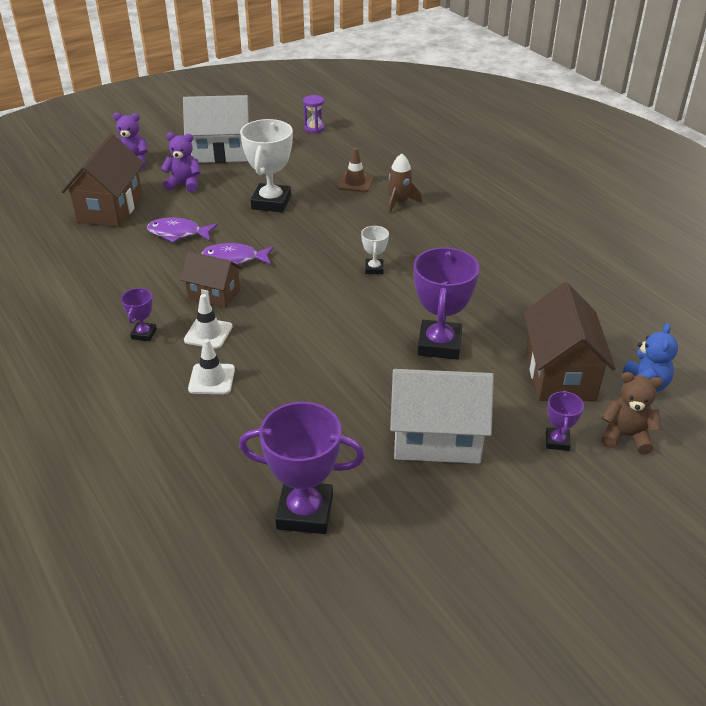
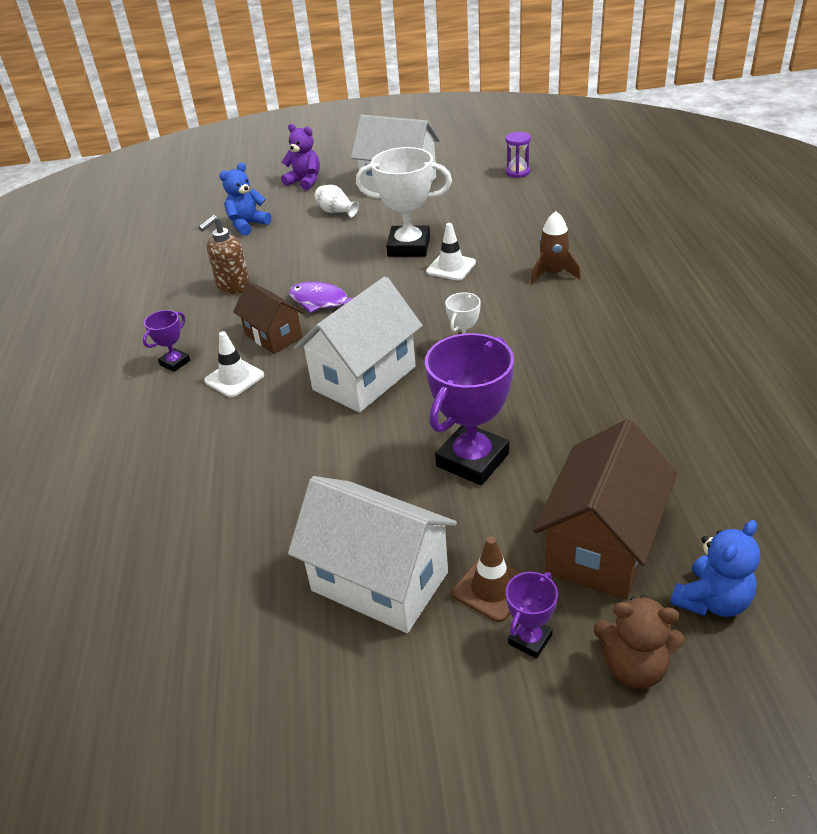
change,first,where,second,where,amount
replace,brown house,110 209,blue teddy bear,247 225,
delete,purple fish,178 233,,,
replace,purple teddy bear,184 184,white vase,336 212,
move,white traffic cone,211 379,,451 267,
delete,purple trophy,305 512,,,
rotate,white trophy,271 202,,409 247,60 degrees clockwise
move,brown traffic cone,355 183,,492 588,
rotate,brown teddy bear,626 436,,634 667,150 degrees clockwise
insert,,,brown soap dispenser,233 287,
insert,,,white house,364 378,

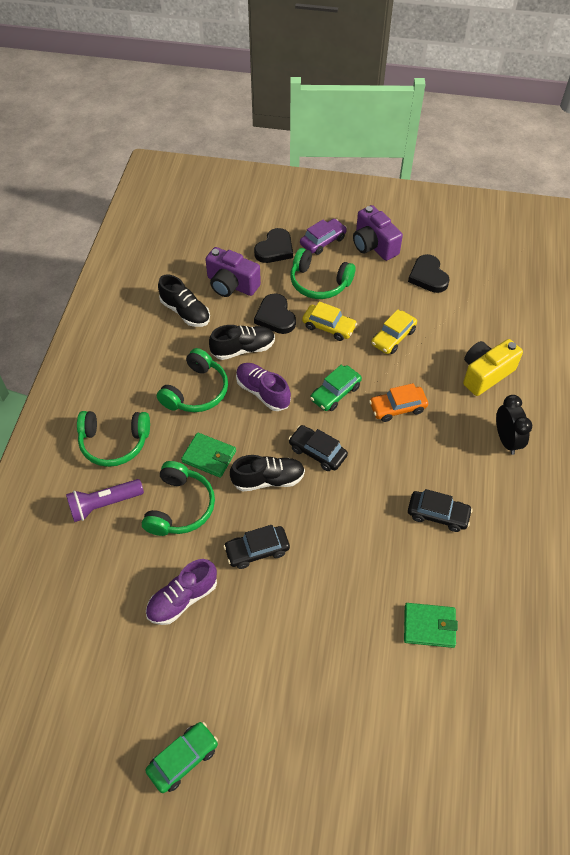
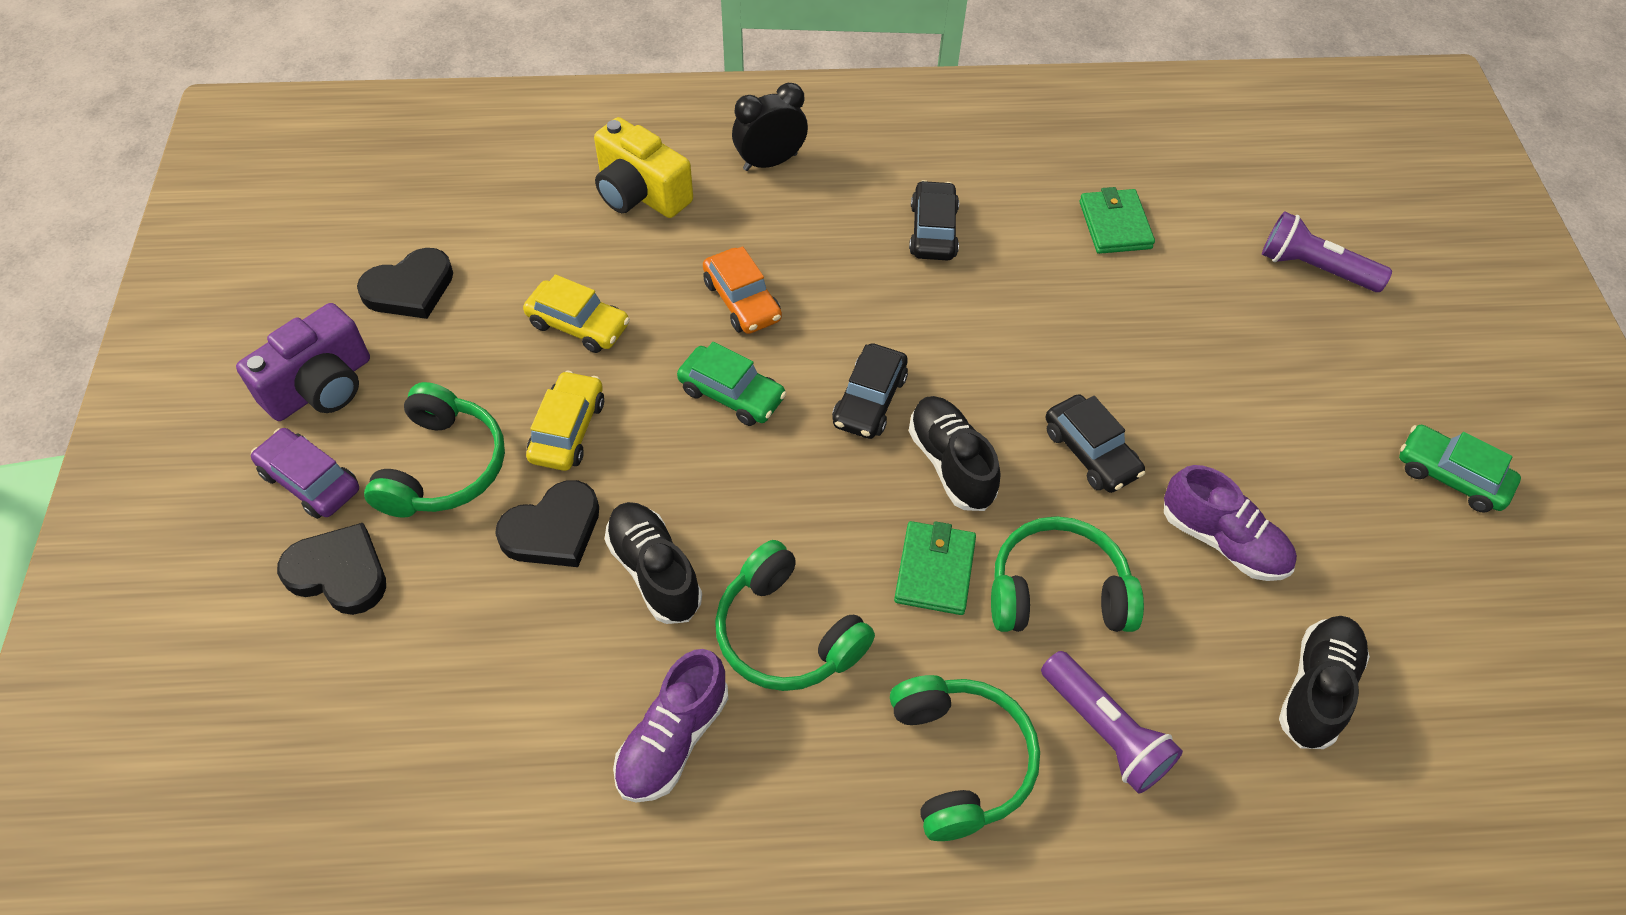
change,first,where,second,where,amount
rotate,green headphones,196 391,,786 634,150 degrees counterclockwise
move,black shoe,185 312,,1316 689,
delete,purple camera,231 285,,,
move,purple shoe,263 392,,673 739,
insert,,,purple flashlight,1314 268,

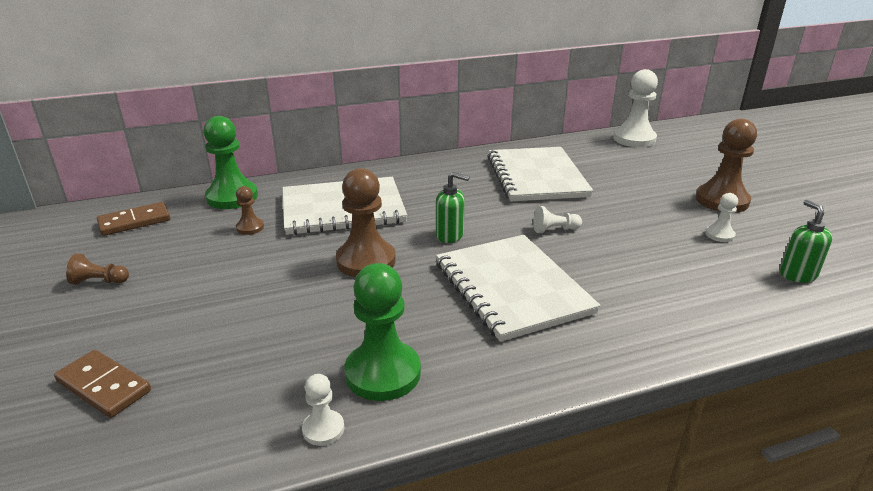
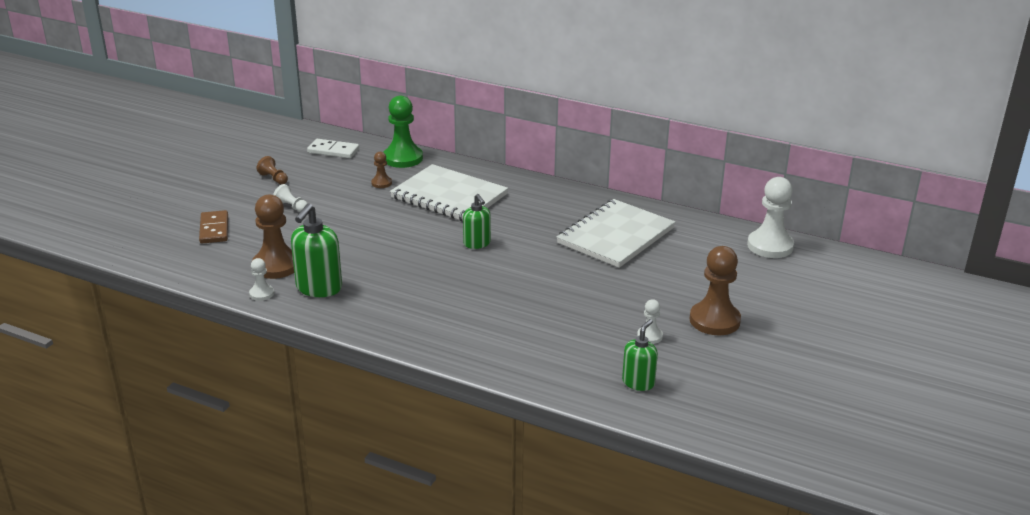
change,first,where,second,where,amount
recolor,brown domino,134 222,white domino,333 151,
move,brown pawn,366 261,,276 266,
replace,green pawn,383 373,green soap dispenser,319 288,
delete,white notebook,512 288,,,
move,white pawn,554 230,,291 207,

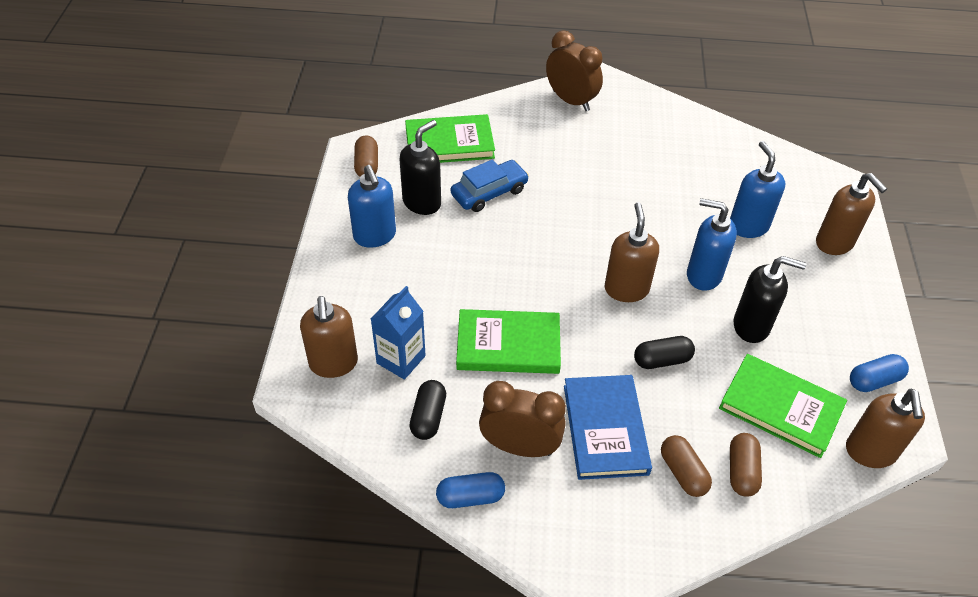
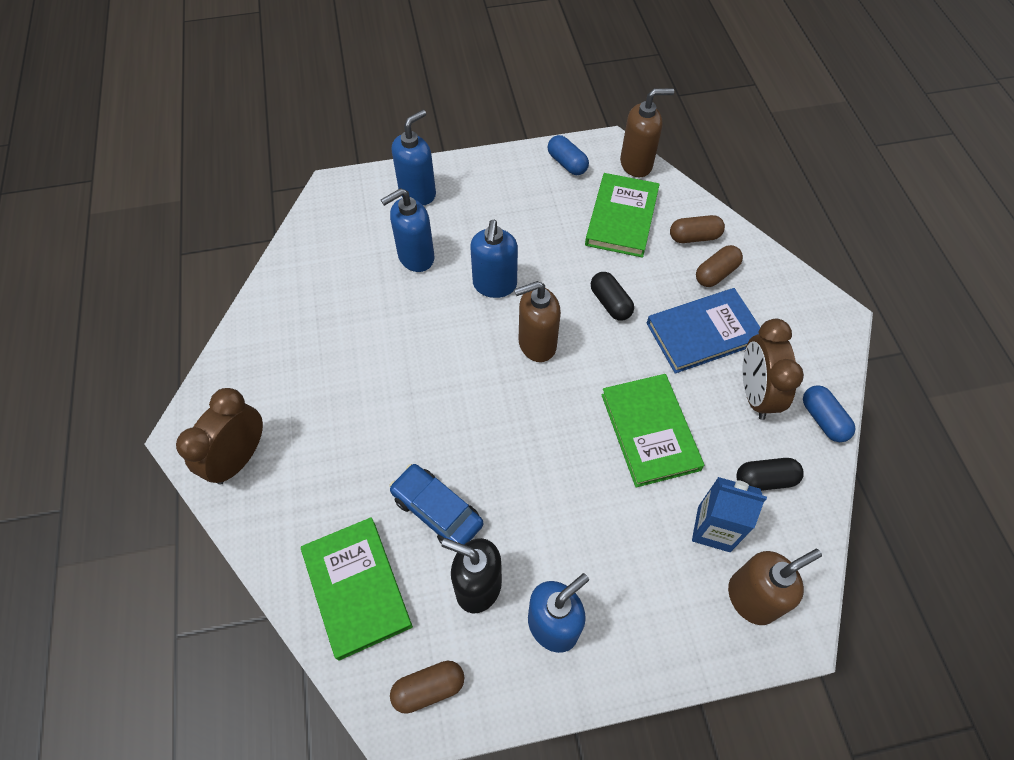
change,first,where,second,where,amount
delete,black soap dispenser,752 326,,,
recolor,brown soap dispenser,835 243,blue soap dispenser,418 193,

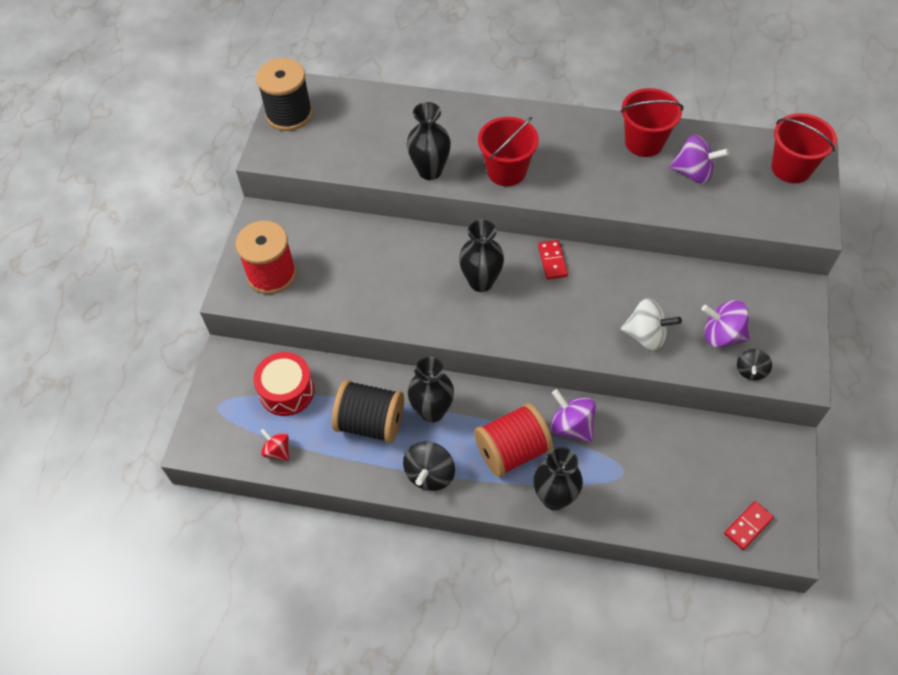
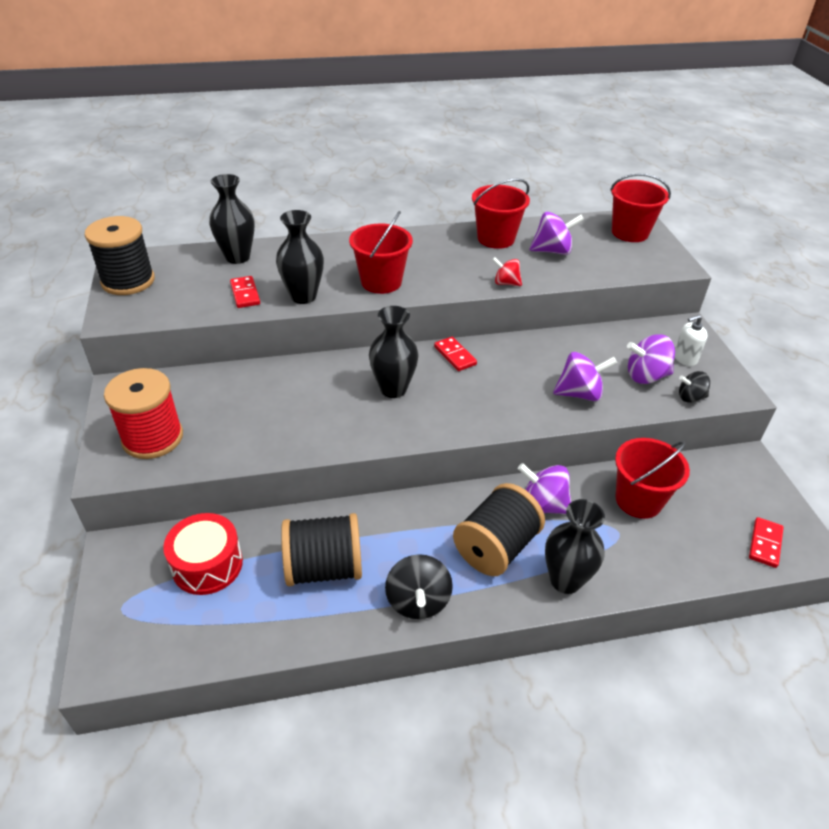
change,first,where,second,where,amount
move,red spinning top,277 451,,506 283,
move,black vase,432 411,,237 257,
recolor,red spool,512 451,black spool,496 547,
recolor,white spinning top,646 336,purple spinning top,579 393,
rotate,black spinning top,750 371,,690 397,90 degrees clockwise
insert,,,red domino,245 294,
insert,,,red bucket,638 500,
insert,,,white soap dispenser,685 358,

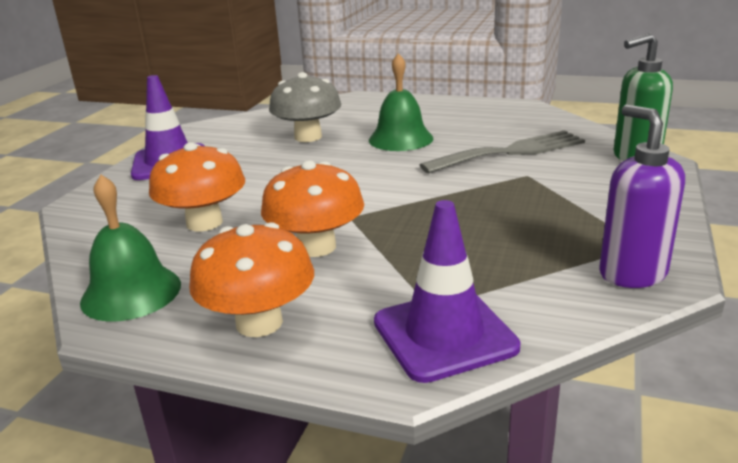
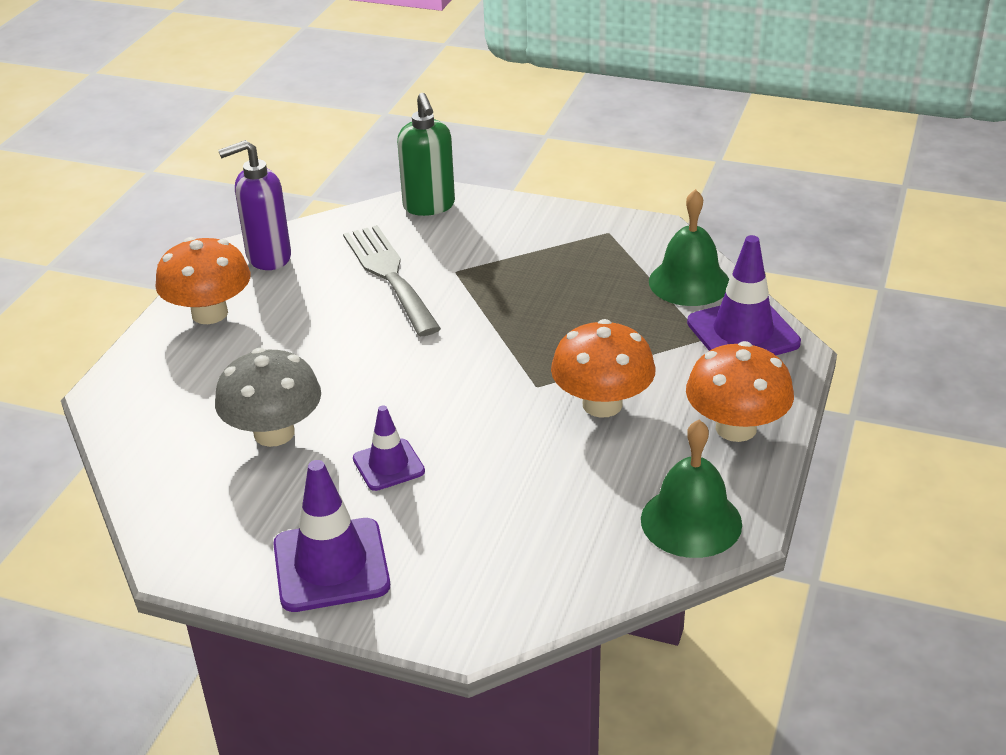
change,first,where,second,where,amount
move,orange mushroom,204 223,,209 313,
move,green bell,400 139,,689 282,
move,purple soap dispenser,632 273,,268 258,
insert,,,purple traffic cone,388 465,

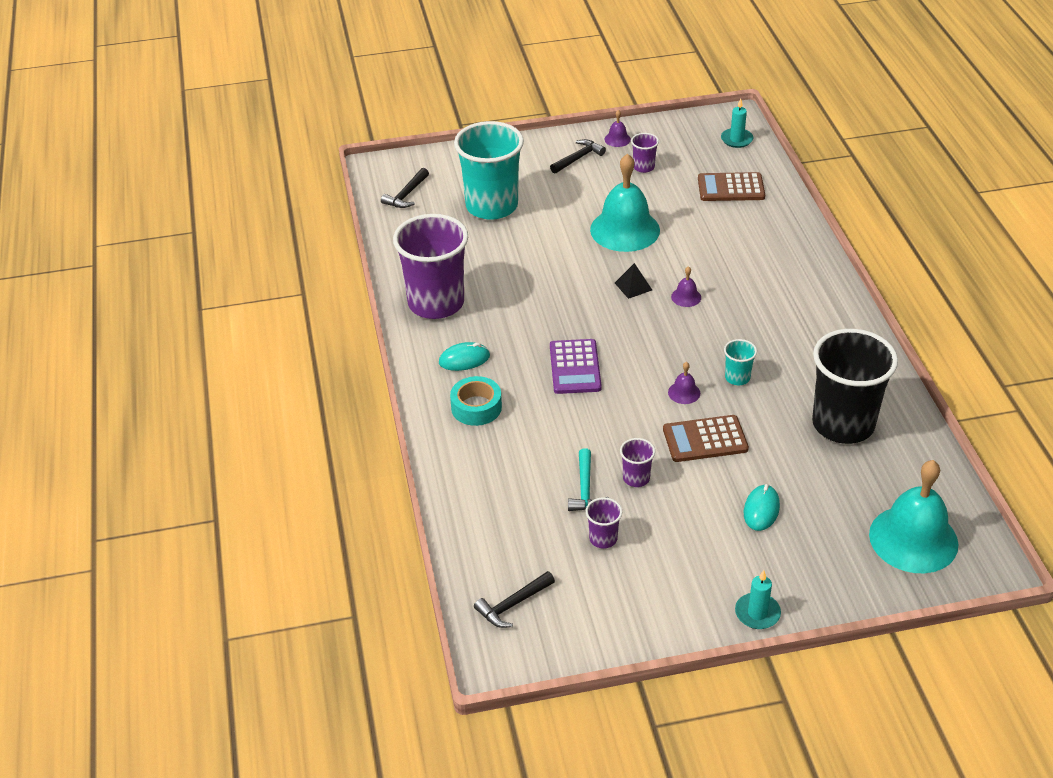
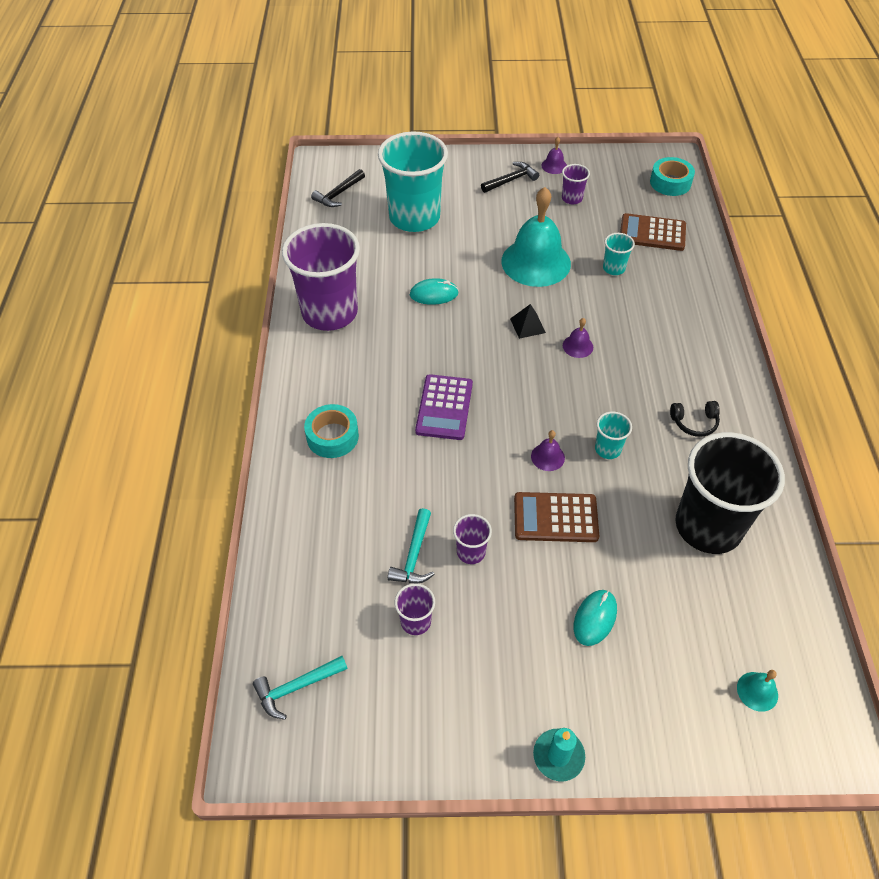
change,first,where,second,where,amount
move,turquoise mouse,464 359,,434 294,
recolor,black hammer,513 604,turquoise hammer,296 687,
replace,turquoise candle,736 139,turquoise tape,670 182,
resize,turquoise bell,913 539,,757 691,x0.41
insert,,,turquoise cup,613 268,
insert,,,black headphones,694 422,

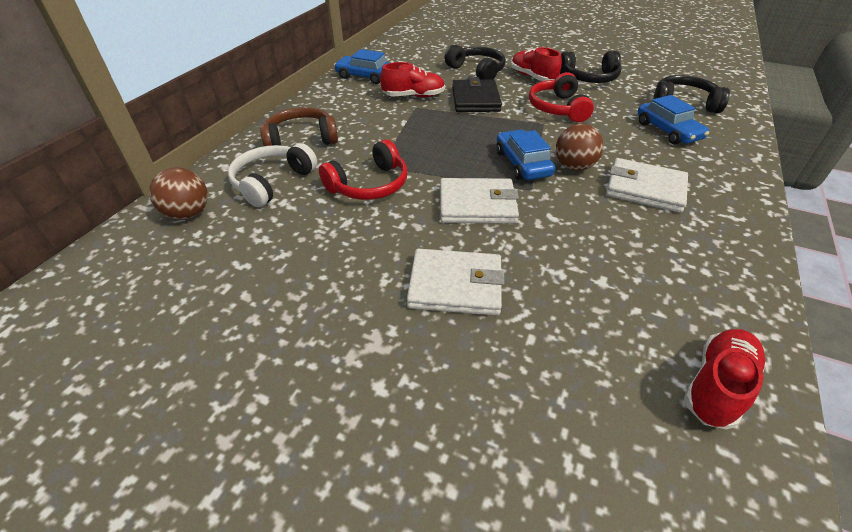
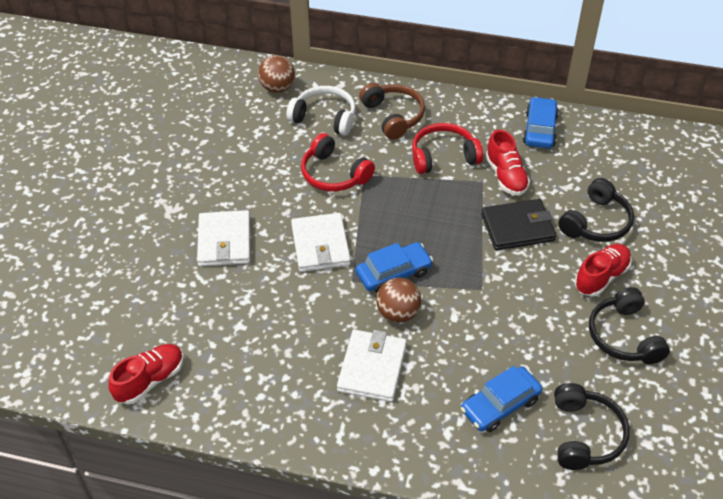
change,first,where,second,where,amount
move,red headphones,558 108,,443 156,
rotate,red shoe,716 386,,150 380,75 degrees counterclockwise

